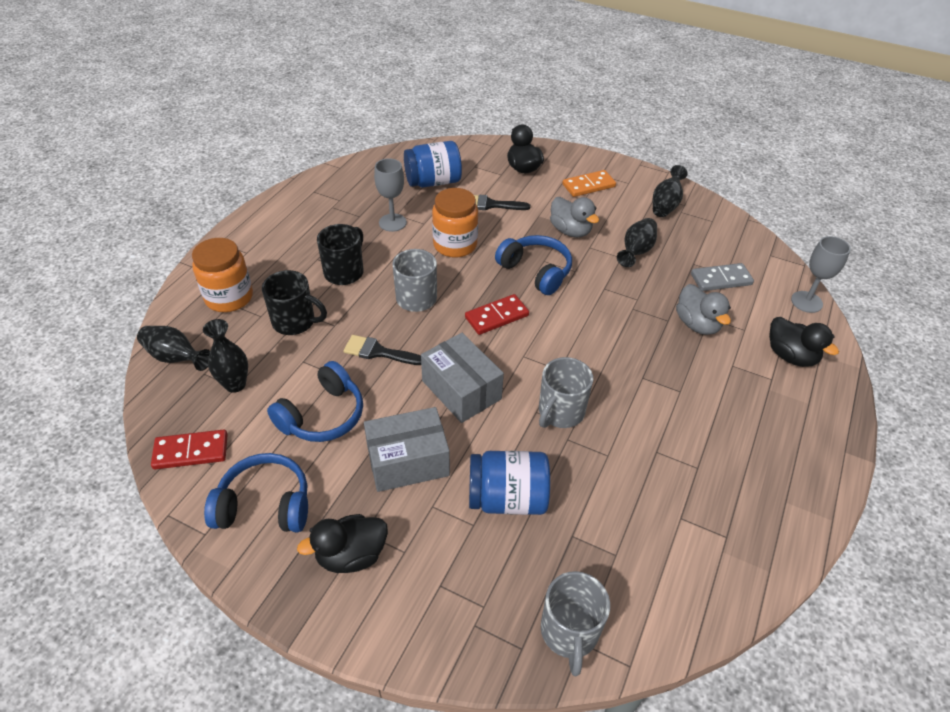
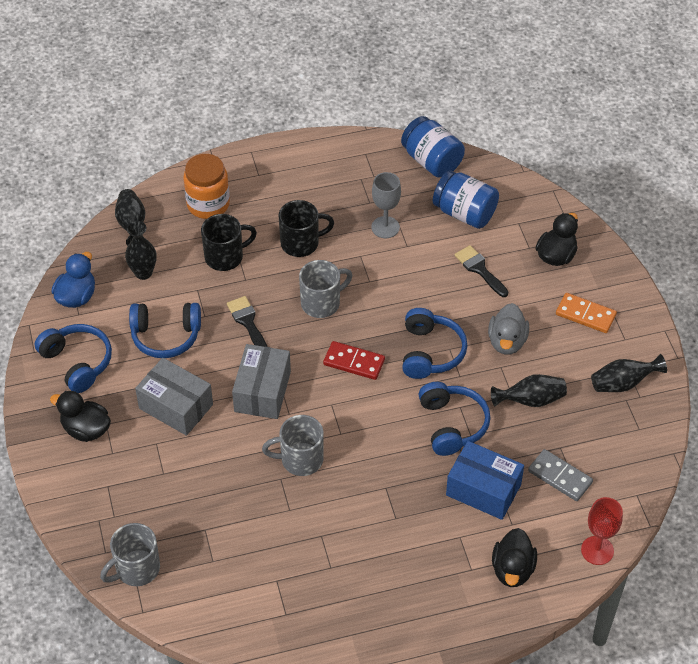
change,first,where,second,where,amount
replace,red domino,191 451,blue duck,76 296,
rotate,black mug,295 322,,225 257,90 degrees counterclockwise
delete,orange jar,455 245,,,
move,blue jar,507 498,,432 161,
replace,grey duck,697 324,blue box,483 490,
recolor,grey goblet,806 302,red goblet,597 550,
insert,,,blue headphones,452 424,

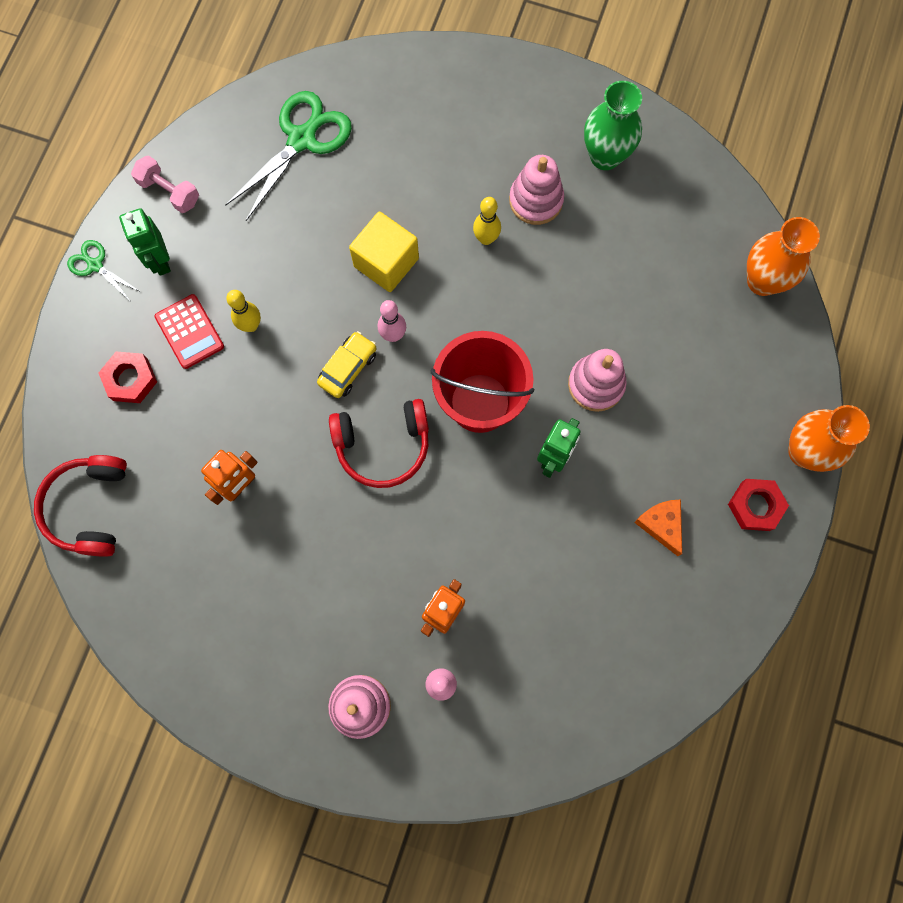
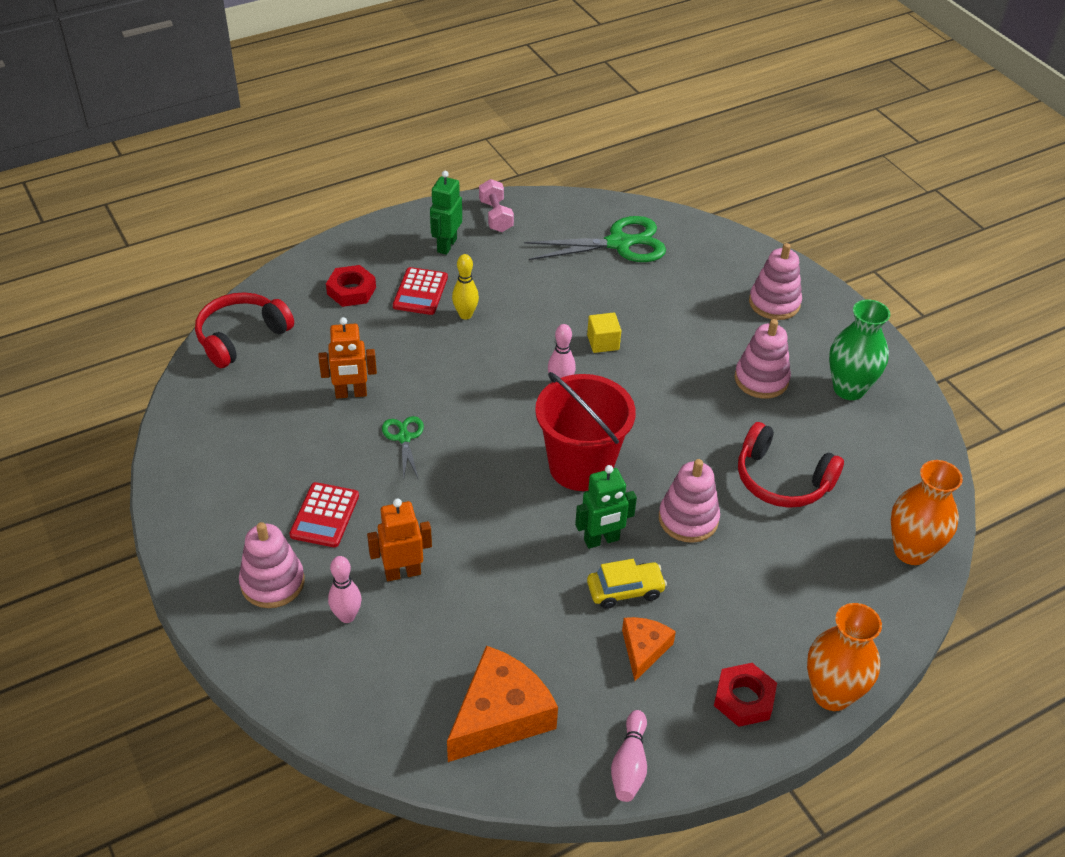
change,first,where,second,where,amount
move,green scissors,95 265,,404 438,
move,yellow car,348 368,,625 590,
move,red headphones,383 445,,782 480,
resize,yellow cube,386 262,,603 342,x0.59
delete,yellow bowling pin,486 238,,,
insert,,,red calculator,324 515,
insert,,,orange cheese,500 715,
insert,,,pink bowling pin,629 765,
insert,,,pink stacking toy,774 303,

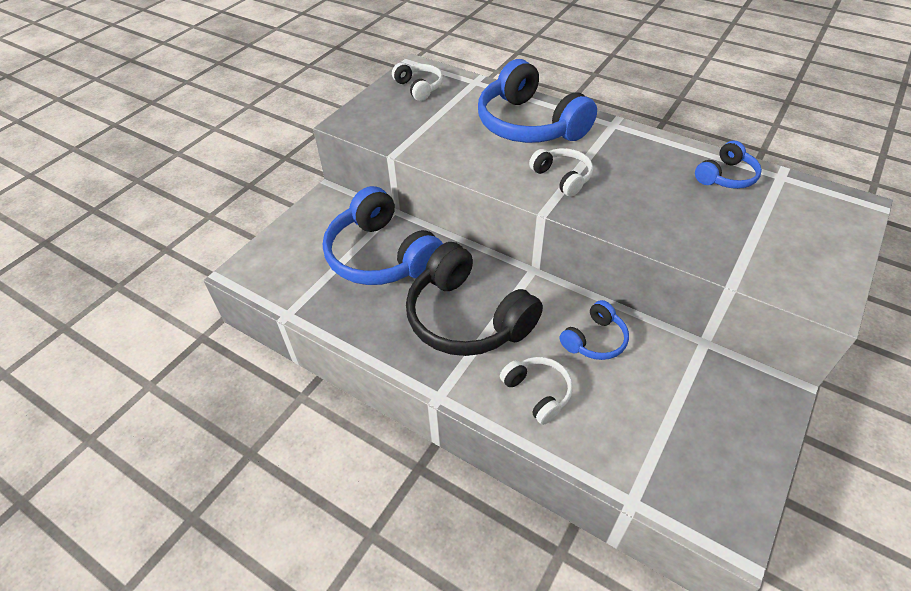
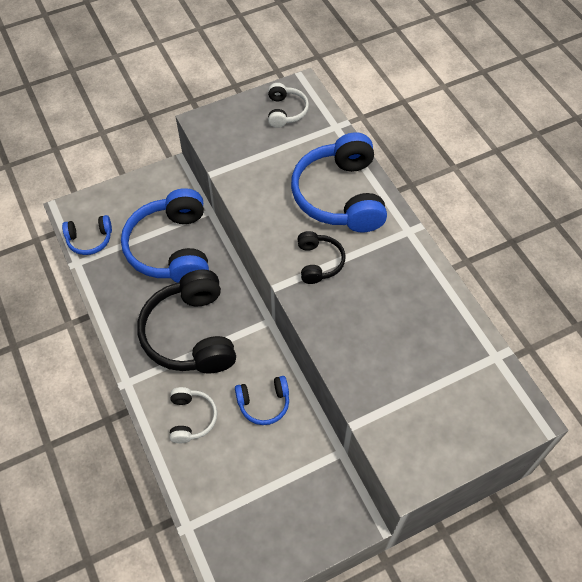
change,first,where,second,where,amount
recolor,white headphones,562 177,black headphones,318 262,
move,blue headphones,726 176,,90 239,

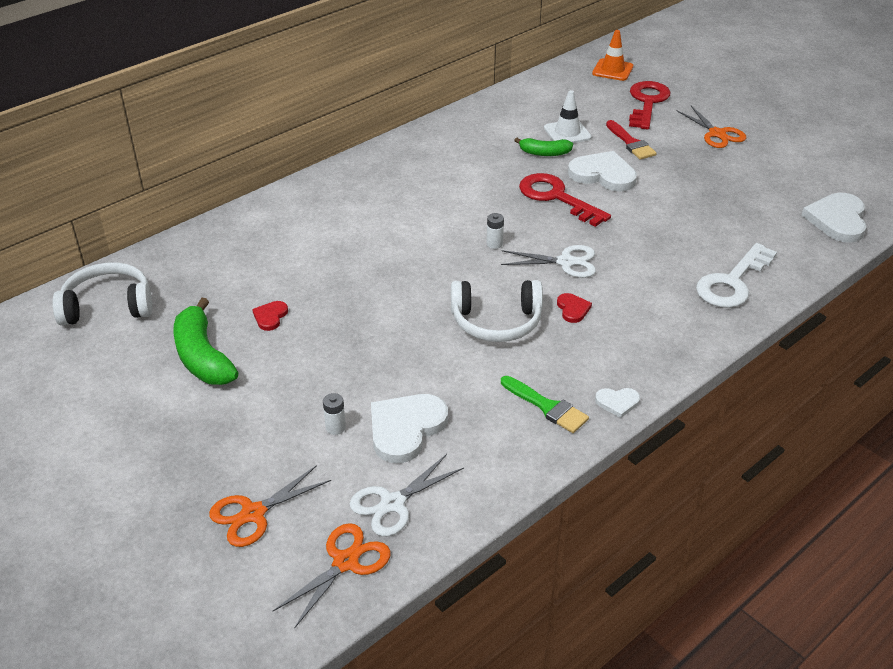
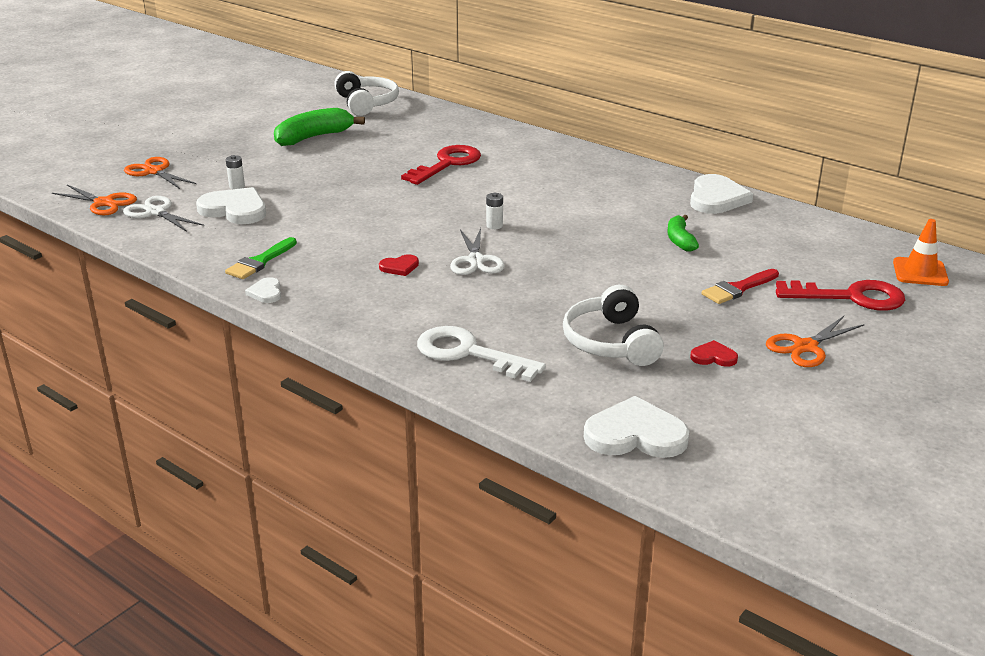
change,first,where,second,where,amount
move,red heart,270 317,,713 357,
move,white headphones,496 321,,611 342,
move,red key,556 197,,447 164,
delete,white traffic cone,567 133,,,
move,white heart,603 174,,716 198,

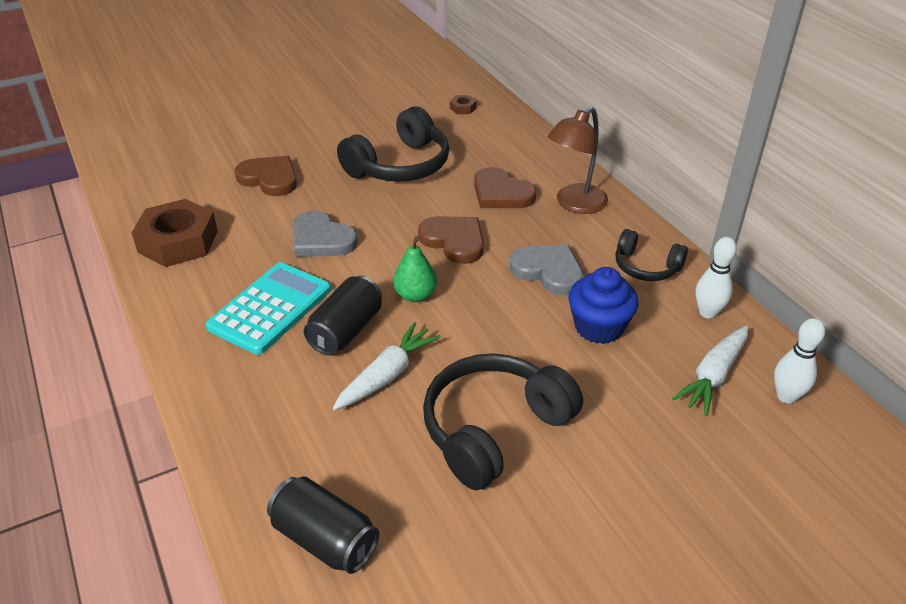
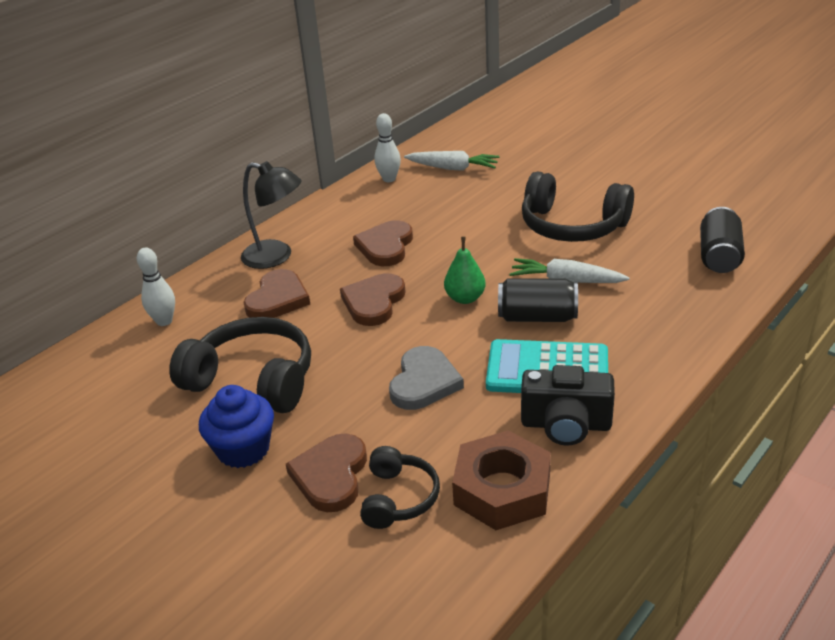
change,first,where,second,where,amount
delete,brown nut,463 108,,,
recolor,grey heart,548 271,brown heart,385 246,
recolor,brown lamp,574 204,black lamp,276 257,
move,blue cupcake,598 327,,243 449,
move,black headphones,646 267,,398 498,
move,white bowling pin,786 396,,164 321,
insert,,,black camera,566 425,

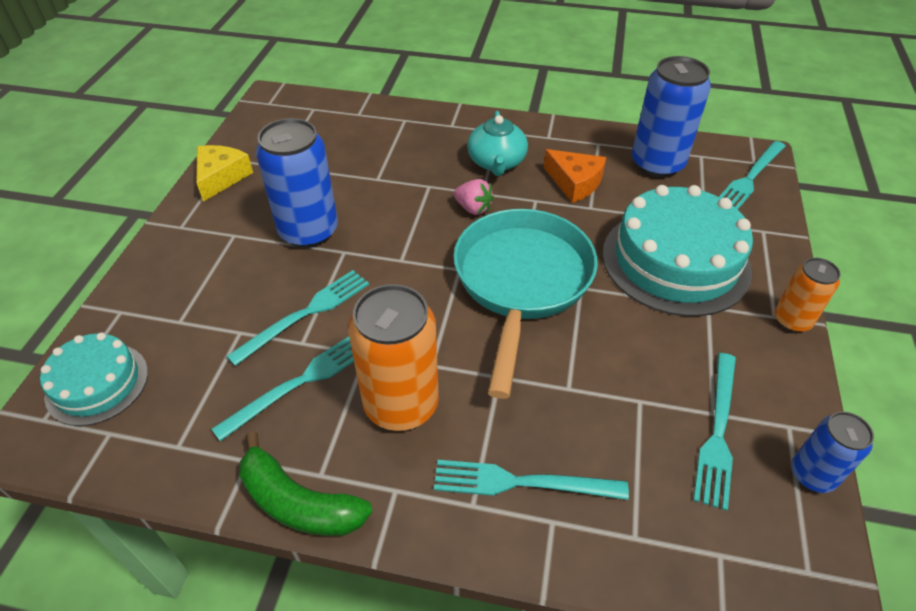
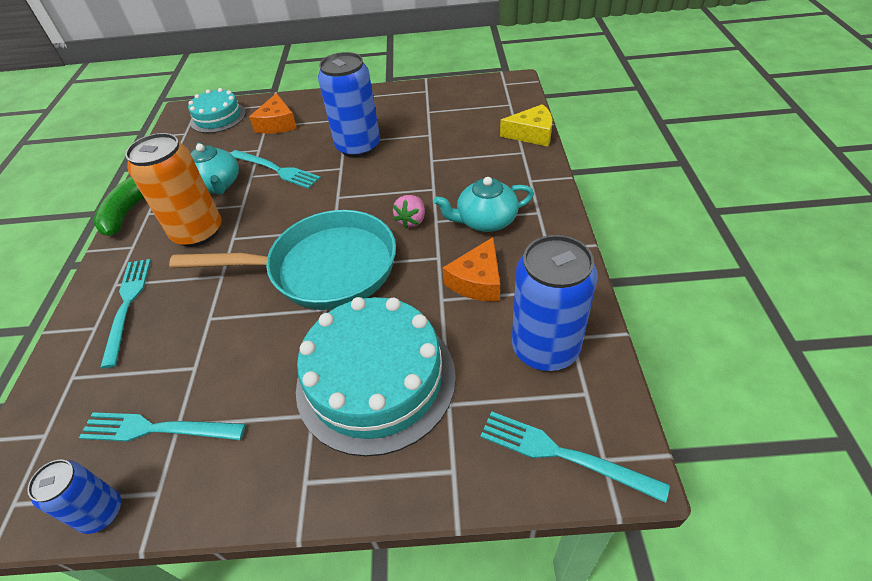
change,first,where,second,where,amount
move,yellow cheese,221 177,,532 134,
replace,turquoise fork,300 382,turquoise teapot,217 185,
delete,orange can,792 320,,,
insert,,,orange cheese,277 124,

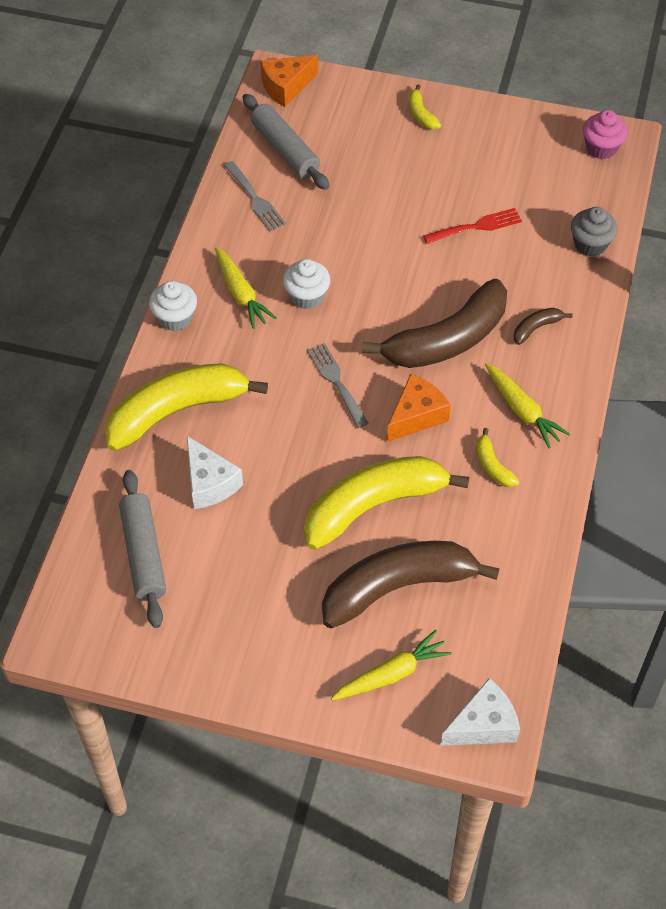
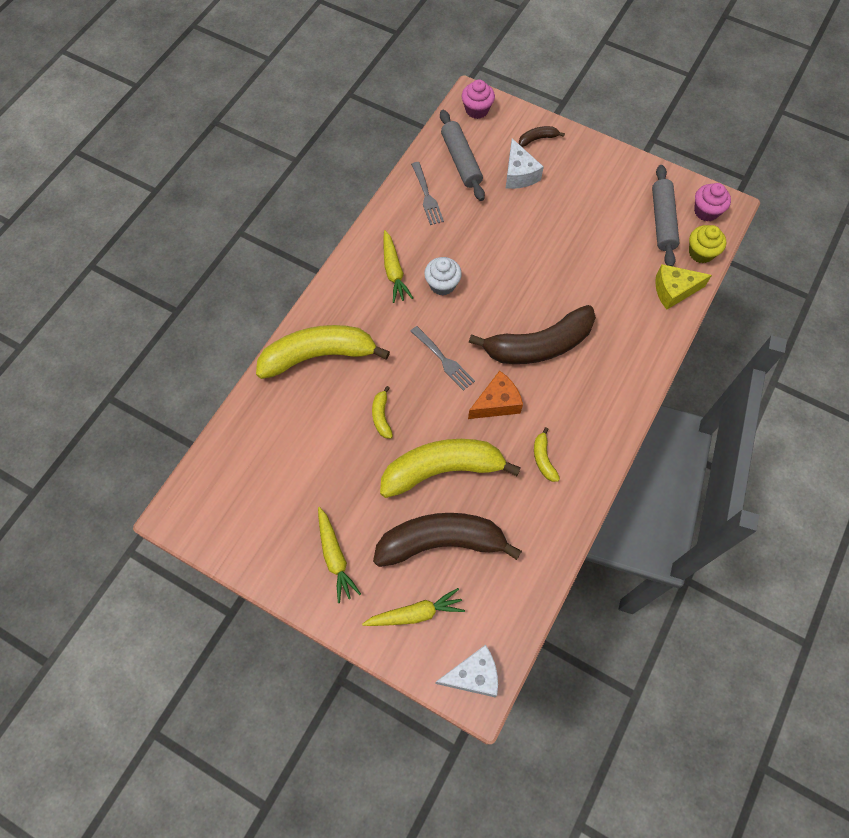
change,first,where,second,where,amount
move,grey rolling pin,143 554,,662 221,
delete,white cupcake,175 318,,,
move,white cheese,209 483,,519 174,
replace,orange cheese,286 87,pink cupcake,477 110,
rotate,grey fork,336 382,,444 360,150 degrees clockwise
move,yellow banana,421 114,,381 416,
delete,red fork,476 226,,,
move,yellow carrot,522 410,,335 557,
move,brown banana,536 328,,537 139,
replace,grey cupcake,590 244,yellow cheese,674 290,
insert,,,yellow cupcake,701 253,

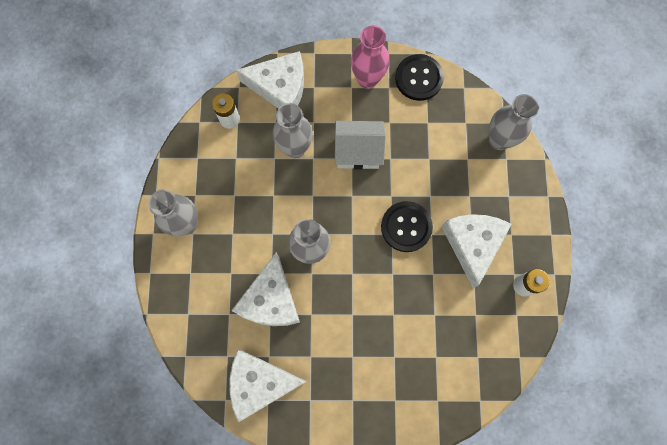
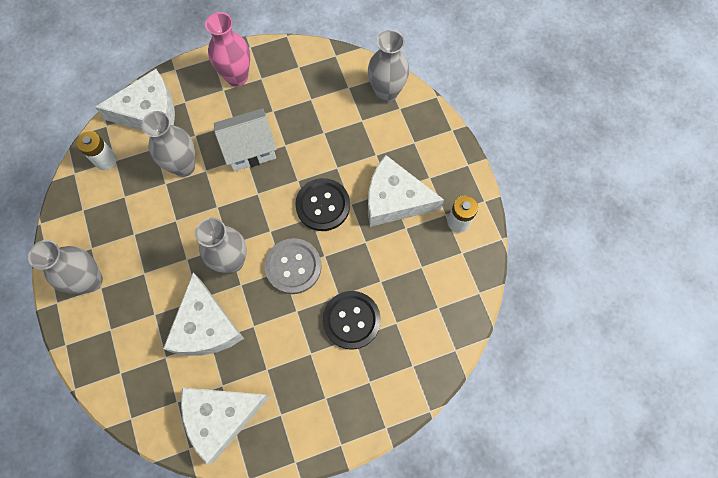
change,first,where,second,where,amount
move,black button,419 78,,351 320,
rotate,white cheese,472 244,,394 199,60 degrees counterclockwise
insert,,,grey button,293 266,

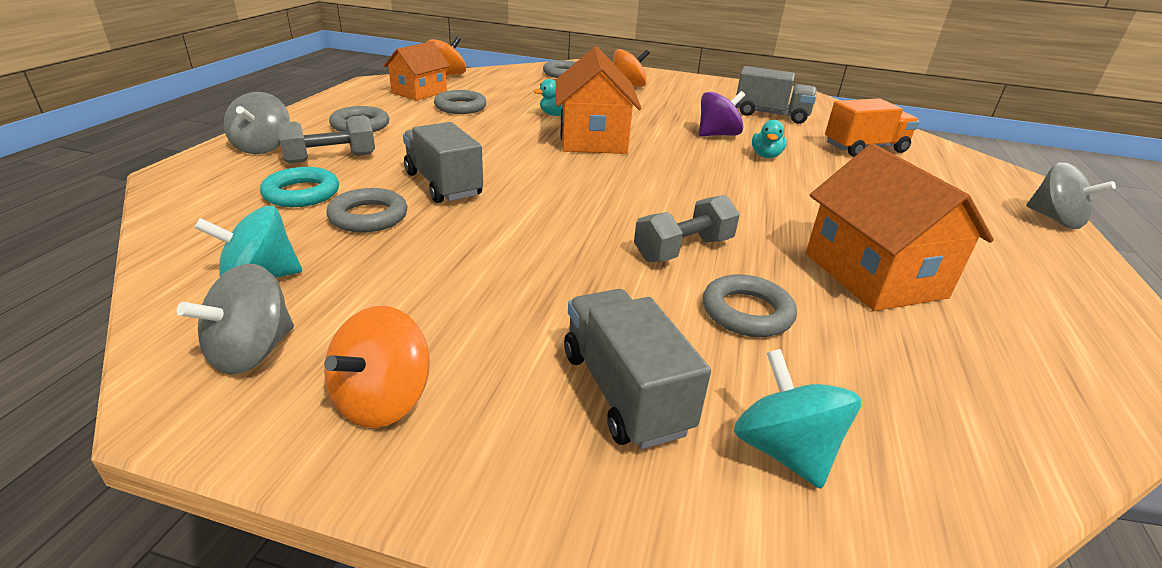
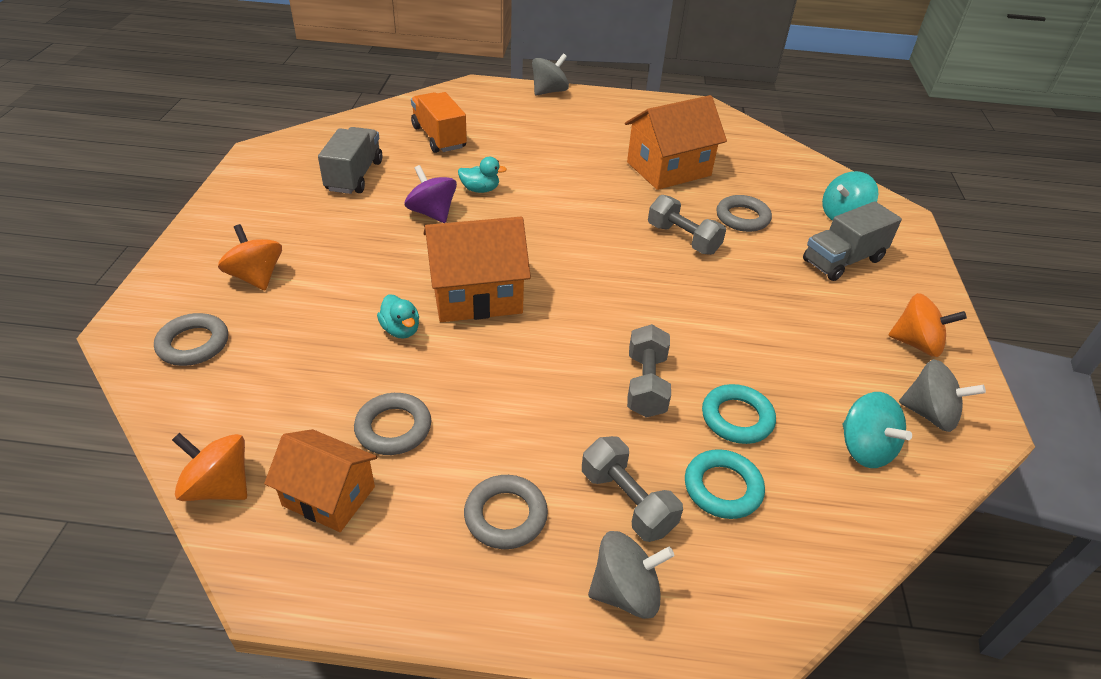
change,first,where,second,where,amount
recolor,grey ring,368 217,turquoise ring,737 418,
replace,grey truck,443 184,grey dumbbell,646 385,

